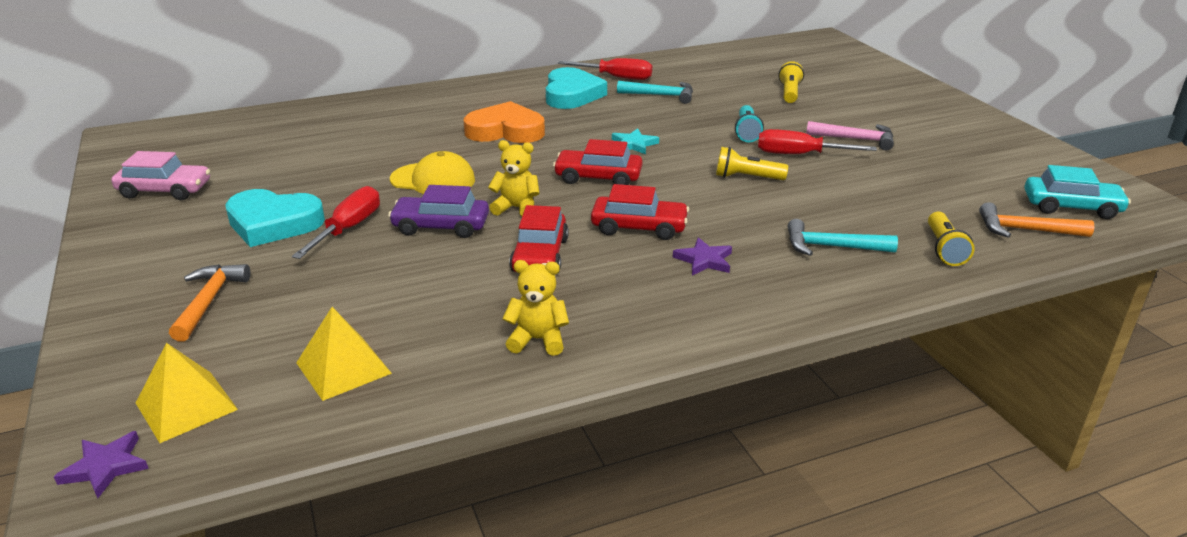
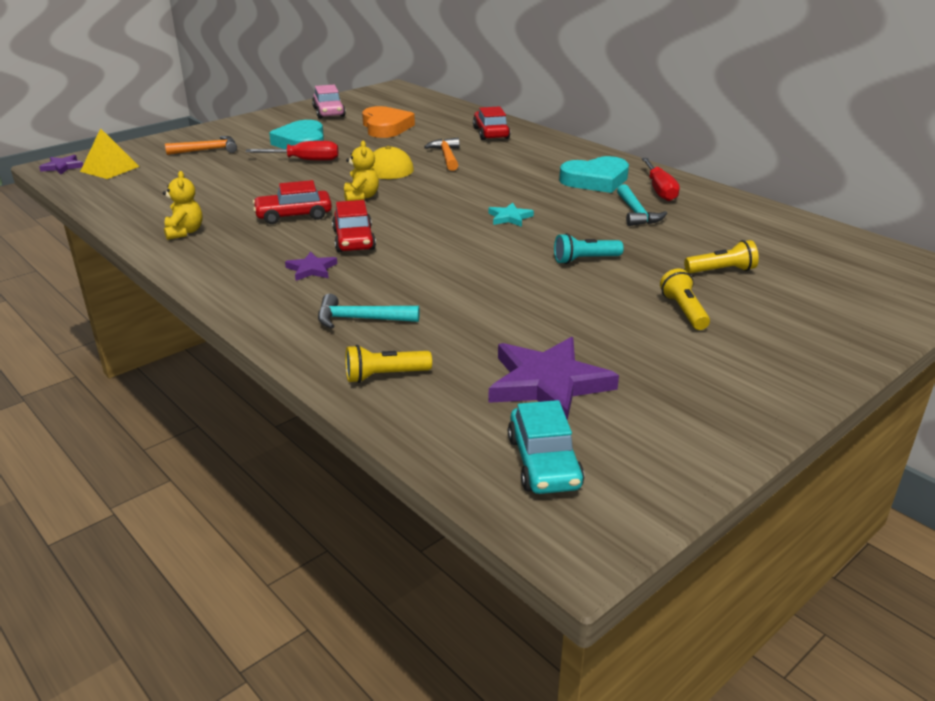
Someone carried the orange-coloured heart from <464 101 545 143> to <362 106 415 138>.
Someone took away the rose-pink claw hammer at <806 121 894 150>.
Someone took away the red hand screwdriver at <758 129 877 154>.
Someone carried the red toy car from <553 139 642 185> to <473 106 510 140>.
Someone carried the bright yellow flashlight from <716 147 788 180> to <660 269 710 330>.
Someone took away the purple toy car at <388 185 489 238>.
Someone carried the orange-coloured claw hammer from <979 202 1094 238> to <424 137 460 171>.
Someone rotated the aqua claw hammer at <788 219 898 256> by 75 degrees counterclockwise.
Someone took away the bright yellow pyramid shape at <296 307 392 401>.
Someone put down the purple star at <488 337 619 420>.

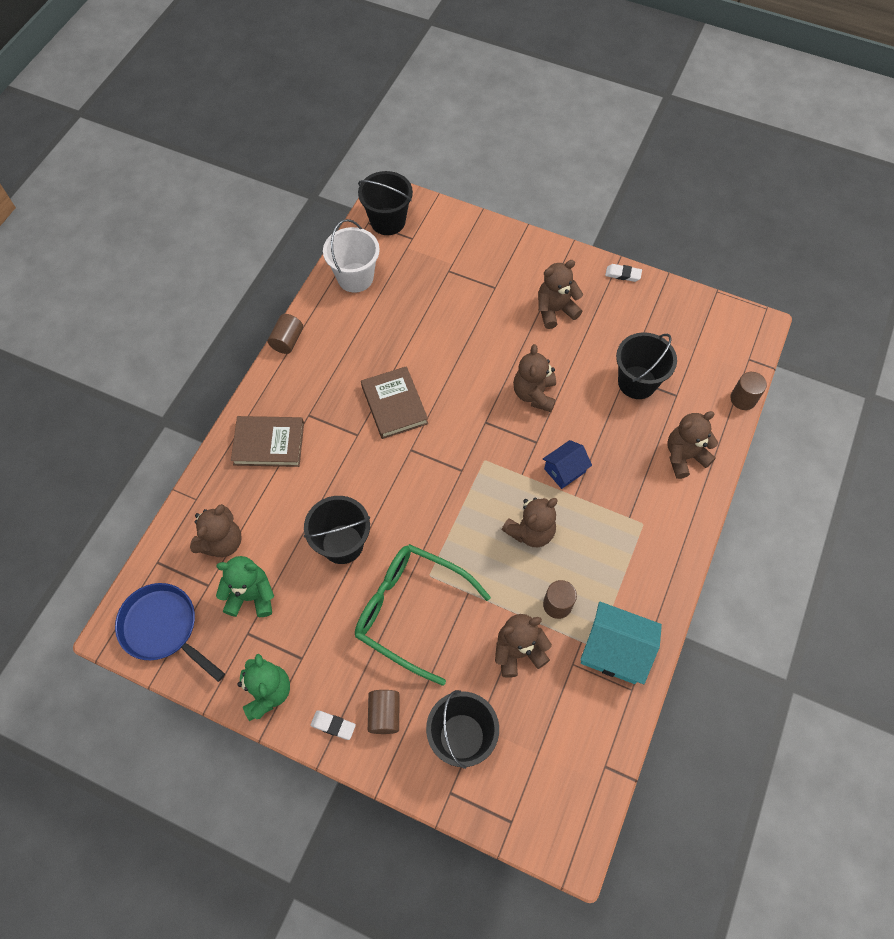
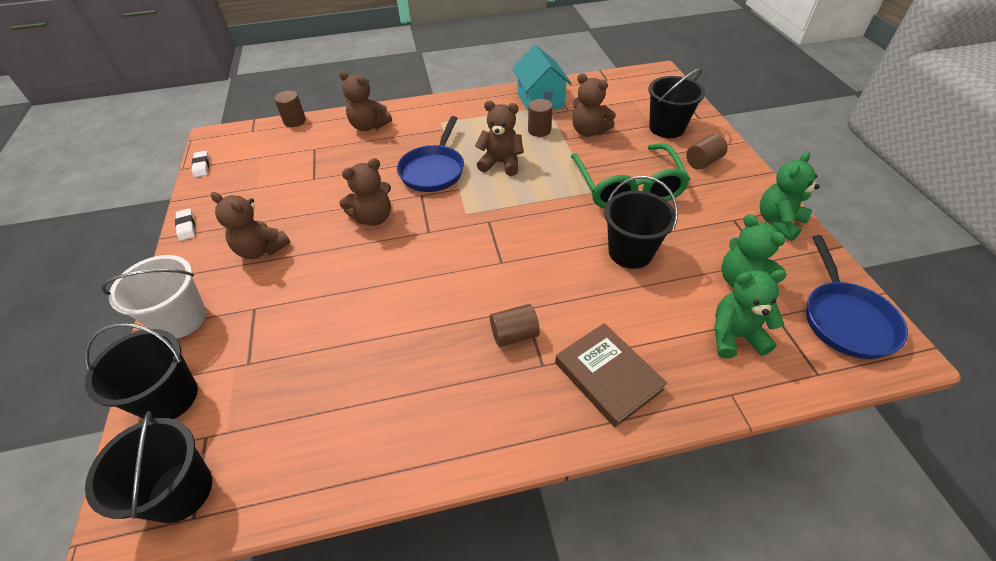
Someone carried the snow-white bucket from <323 219 380 293> to <101 255 206 338>.
Someone carried the dark brown cylinder shape from <268 314 303 354> to <490 304 540 347>.
Someone carried the jet-black bucket from <616 332 677 399> to <84 323 198 419>.
Someone took away the dark brown hardcover at <361 366 428 439>.
Someone swapped the cobalt cottage at <543 440 592 489> for the cobalt frying pan at <397 116 464 192>.
Someone repainted the dark brown stuffed bear at <190 504 242 557>, which became the leaf-green stuffed bear at <714 270 787 359>.
Someone carried the snow-white gum eraser from <310 710 356 740> to <192 151 209 178>.

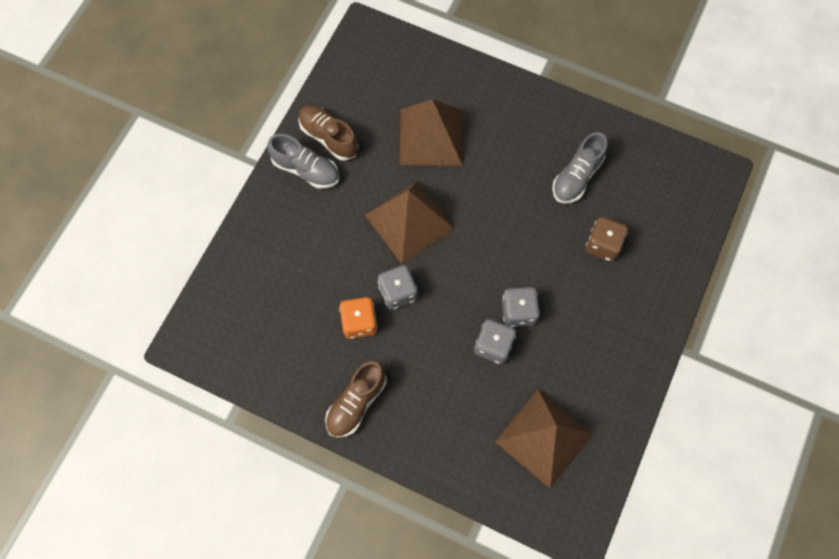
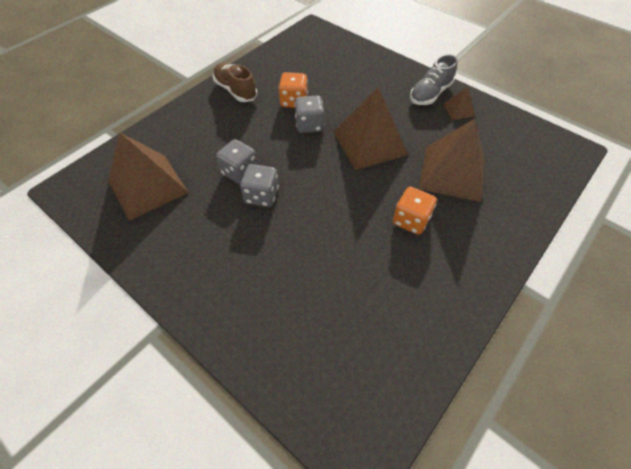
Someone swapped the dark brown sneaker at <298 105 359 161> for the dark brown pyramid shape at <443 86 476 120>.
Someone took away the grey sneaker at <552 132 608 203>.
Someone took away the dark brown dice at <586 217 628 261>.
Someone put down the orange-coloured dice at <393 187 437 235>.

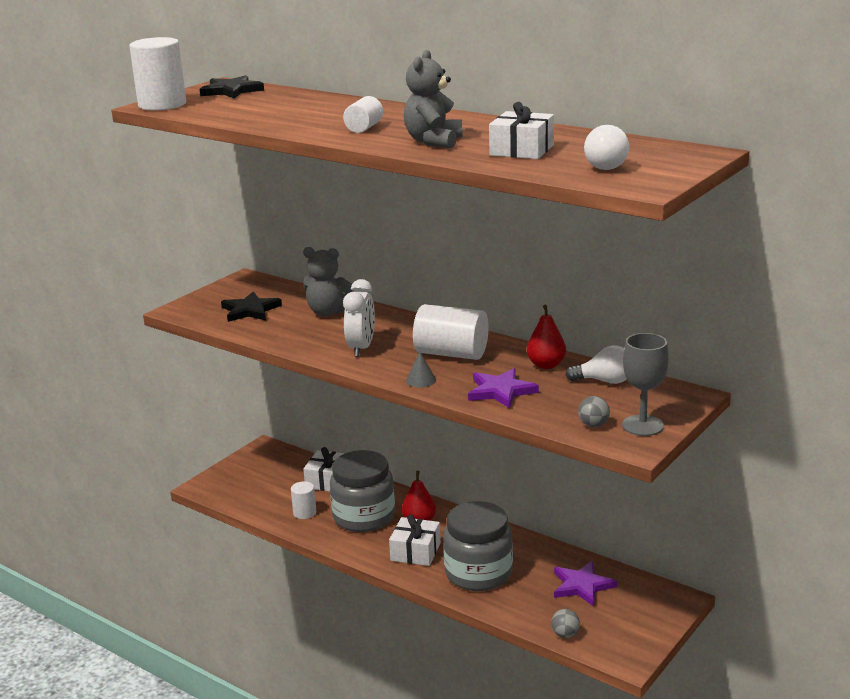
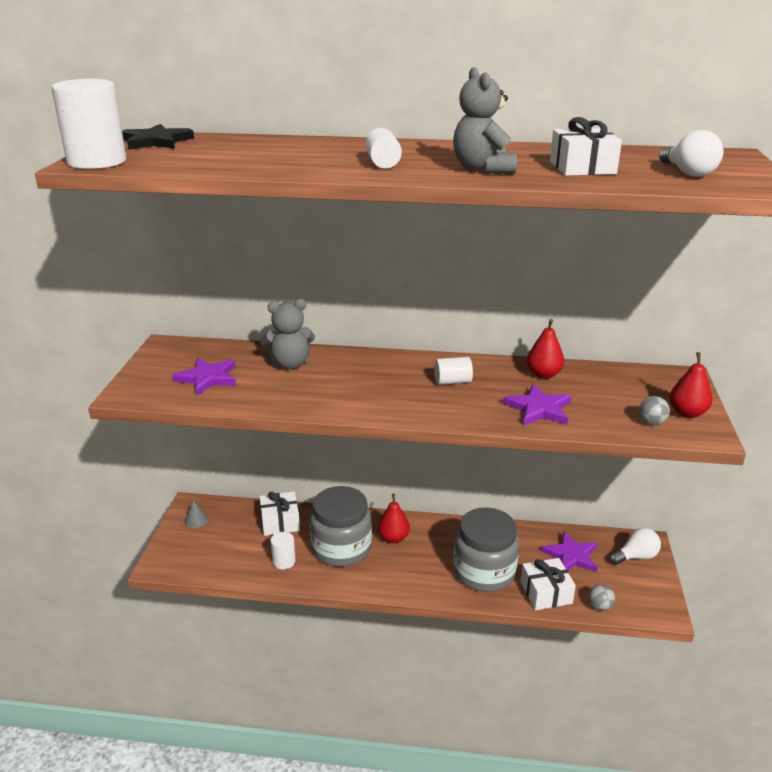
Someone took away the snow-white alarm clock at <343 279 375 357>.
Someone repainted the jet-black star at <221 291 282 322>, which became the purple star at <172 358 236 396>.
Someone scaled the snow-white cylinder shape at <413 304 489 360> by 0.54.
Someone swapped the grey wine glass at <622 333 669 436> for the red pear fruit at <670 352 712 418>.
Someone carried the snow-white bulb from <565 345 627 384> to <609 528 661 565>.
Someone carried the grey solid cone from <406 351 436 388> to <184 500 208 528>.
Someone carried the snow-white gift from <389 514 441 566> to <520 558 576 610>.

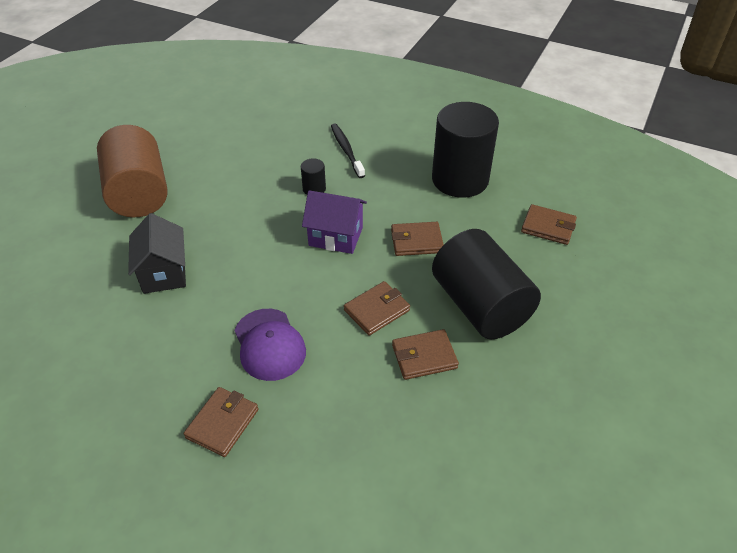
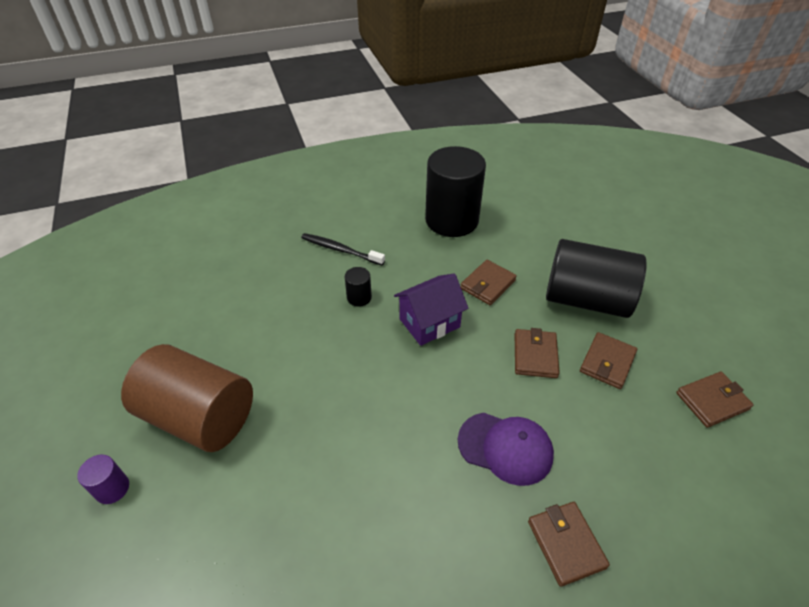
Someone carried the dark brown wallet from <521 204 577 245> to <676 371 754 428>.
Someone took away the jet-black cottage at <128 213 186 294>.
Someone put down the purple cylinder shape at <77 455 129 504>.

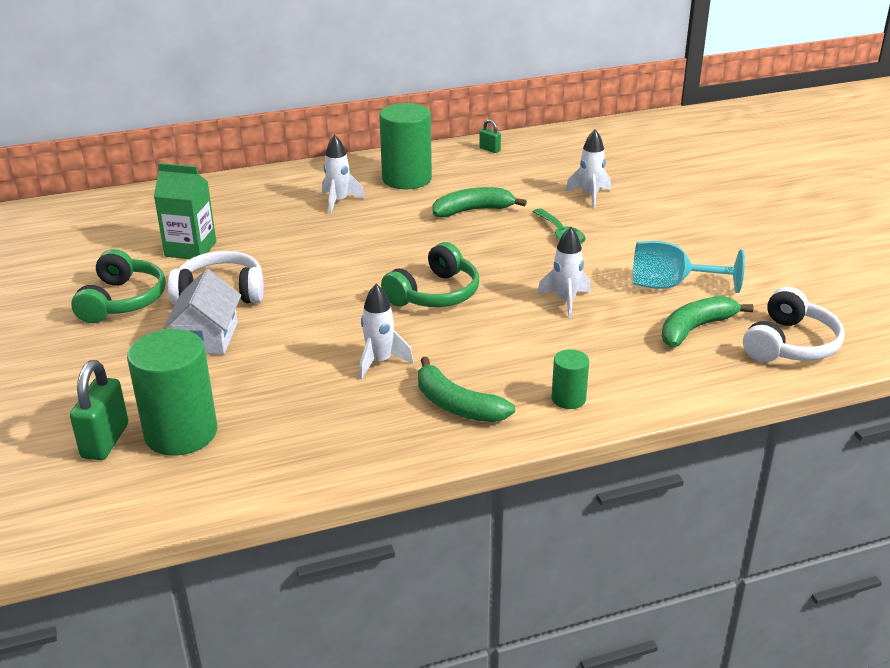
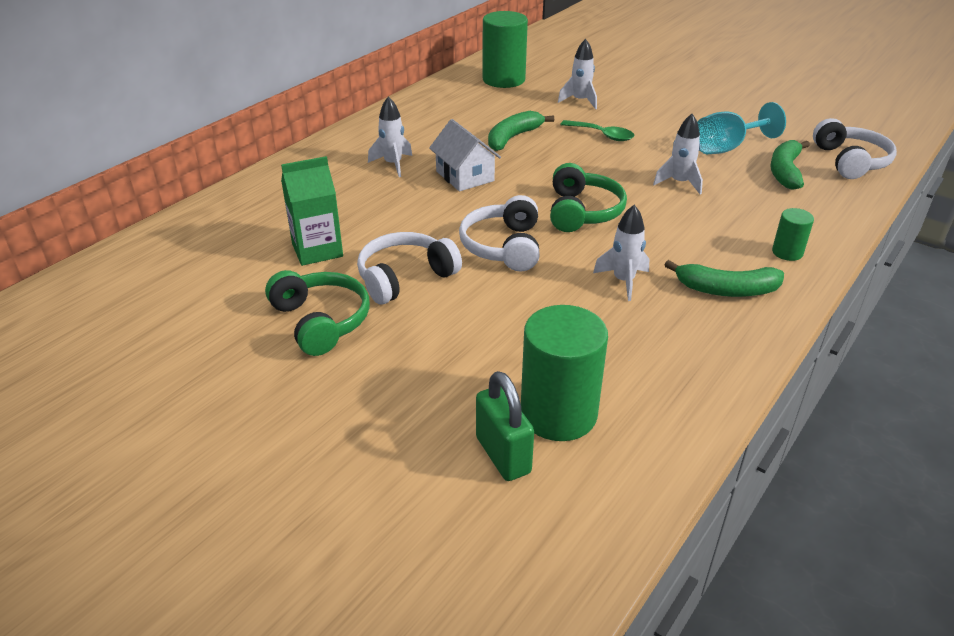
Someone carried the leaf-green cylinder shape from <379 103 432 189> to <482 11 528 88>.
Someone took away the leaf-green padlock at <479 119 501 153>.
Someone carried the snow-white cottage from <163 269 241 354> to <429 119 501 191>.
Someone put down the snow-white headphones at <459 195 540 272>.

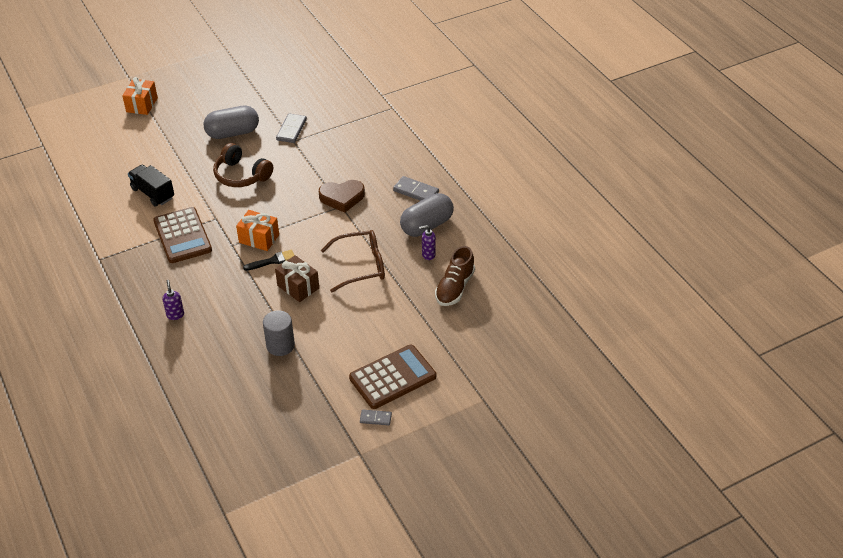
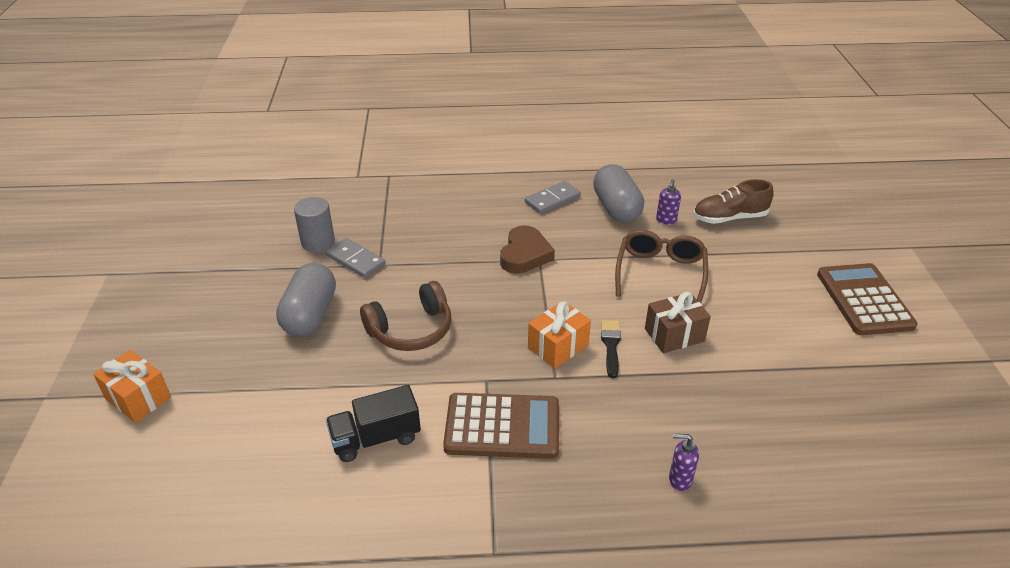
Someone rotated the dark brown sneaker at <435 246 475 306> by 120 degrees clockwise.
Someone carried the grey cylinder shape from <263 310 295 356> to <294 197 335 252>.
Someone took away the grey domino piece at <360 410 392 425>.

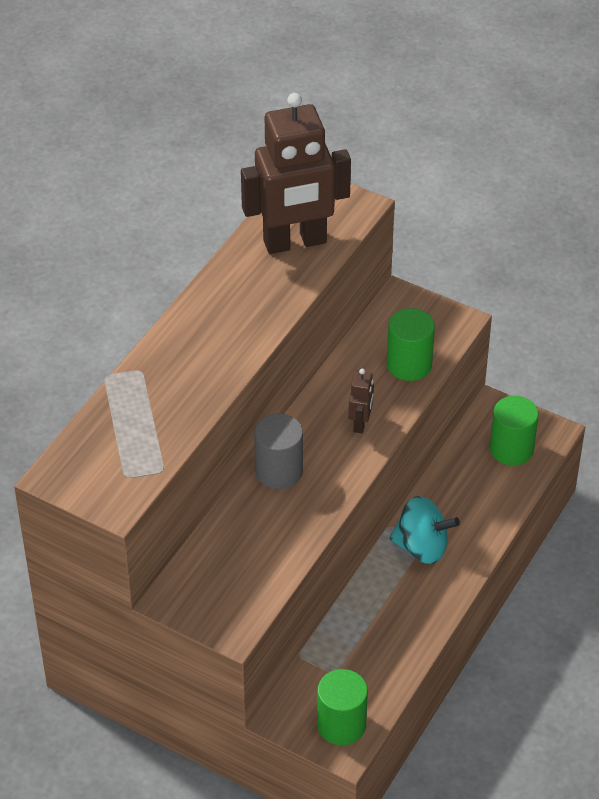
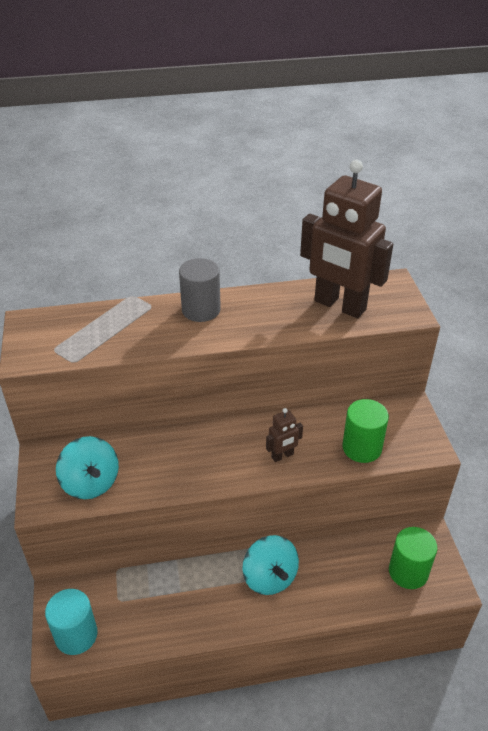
Someone carried the grey cylinder shape from <254 414 303 489> to <179 258 221 322>.
Someone repainted the leaf-green cylinder shape at <317 669 368 745>, which became the aqua cylinder shape at <45 589 98 655>.
Someone put down the aqua toy top at <56 436 119 499>.

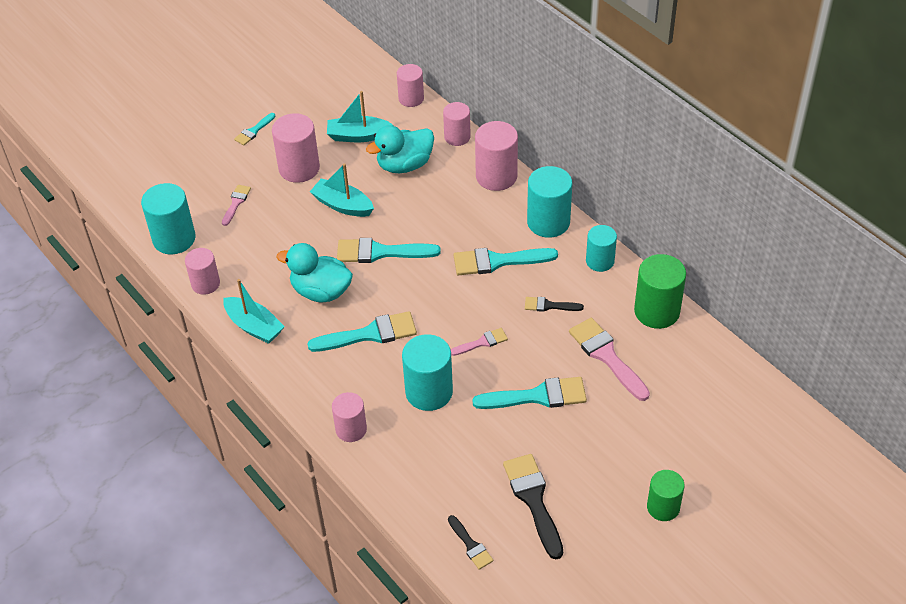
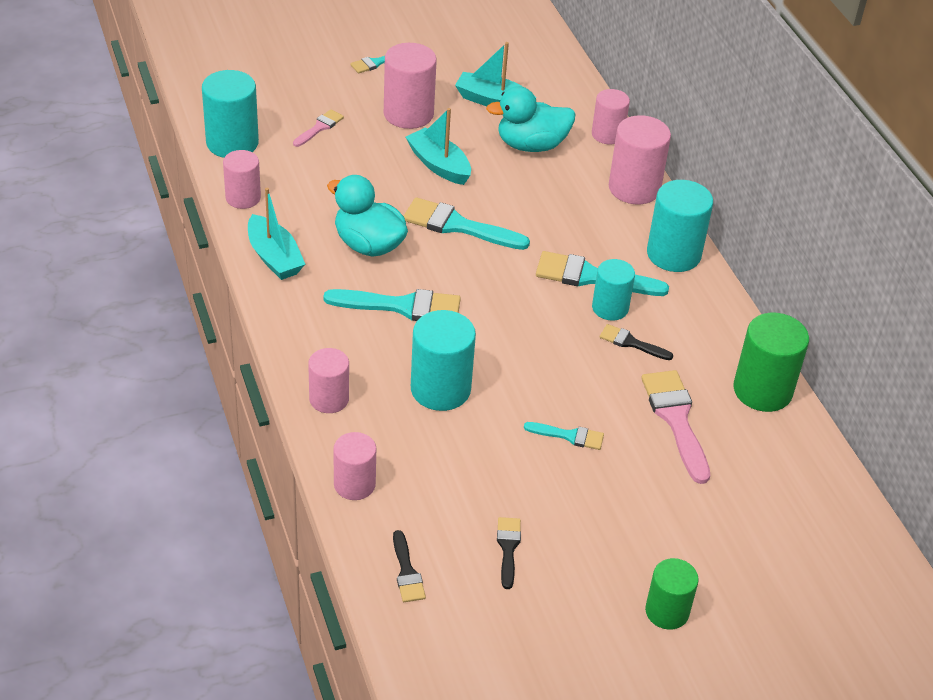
Someone carried the rose-pink cylinder shape from <397 64 424 107> to <333 432 376 500>.
Someone carried the aqua cylinder shape from <586 225 617 272> to <592 259 635 321>.
Someone took away the rose-pink brush at <451 328 508 356>.
Someone scaled the aqua brush at <472 377 587 409> by 0.55.
Someone scaled the jet-black brush at <503 454 563 559> by 0.55.

